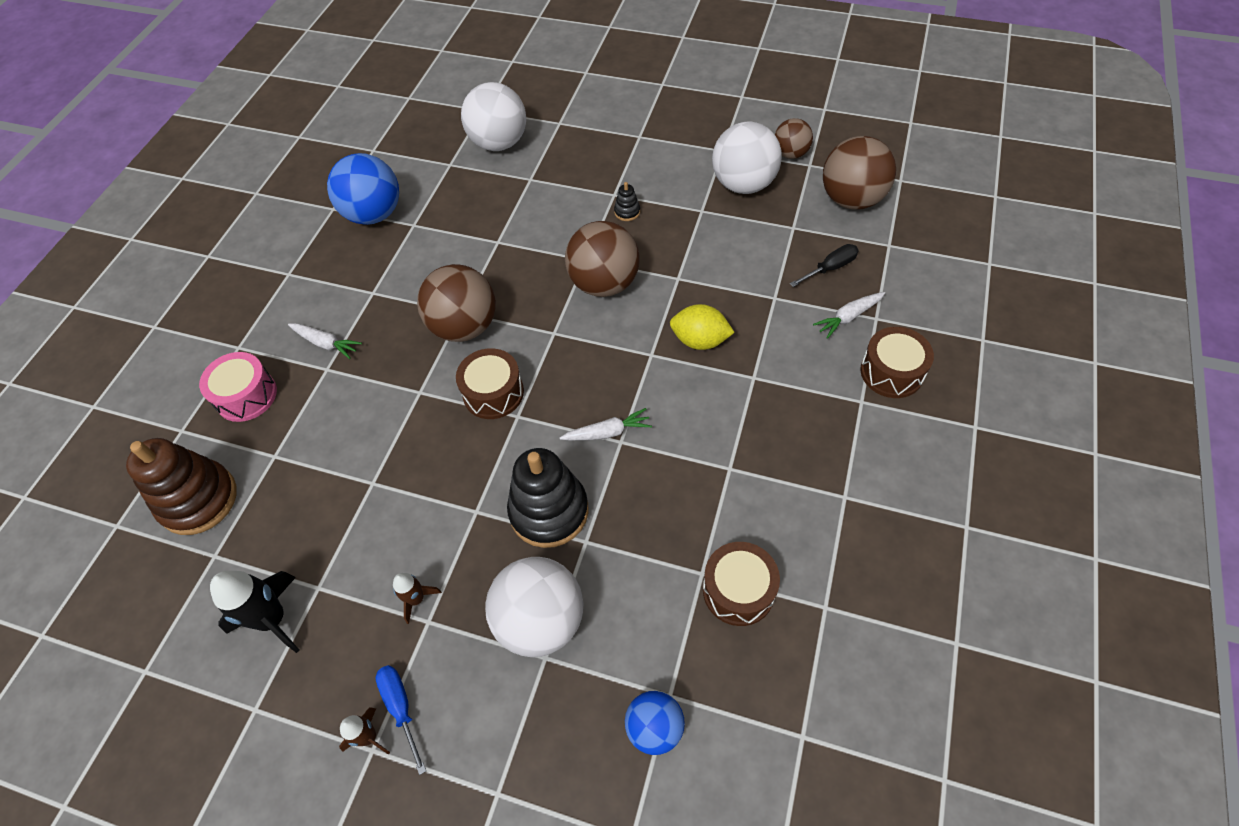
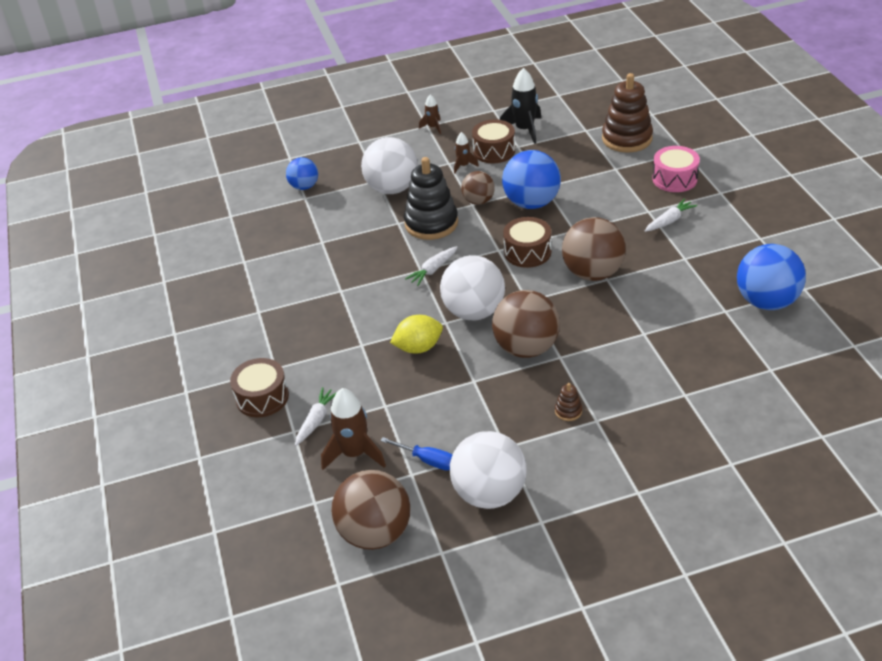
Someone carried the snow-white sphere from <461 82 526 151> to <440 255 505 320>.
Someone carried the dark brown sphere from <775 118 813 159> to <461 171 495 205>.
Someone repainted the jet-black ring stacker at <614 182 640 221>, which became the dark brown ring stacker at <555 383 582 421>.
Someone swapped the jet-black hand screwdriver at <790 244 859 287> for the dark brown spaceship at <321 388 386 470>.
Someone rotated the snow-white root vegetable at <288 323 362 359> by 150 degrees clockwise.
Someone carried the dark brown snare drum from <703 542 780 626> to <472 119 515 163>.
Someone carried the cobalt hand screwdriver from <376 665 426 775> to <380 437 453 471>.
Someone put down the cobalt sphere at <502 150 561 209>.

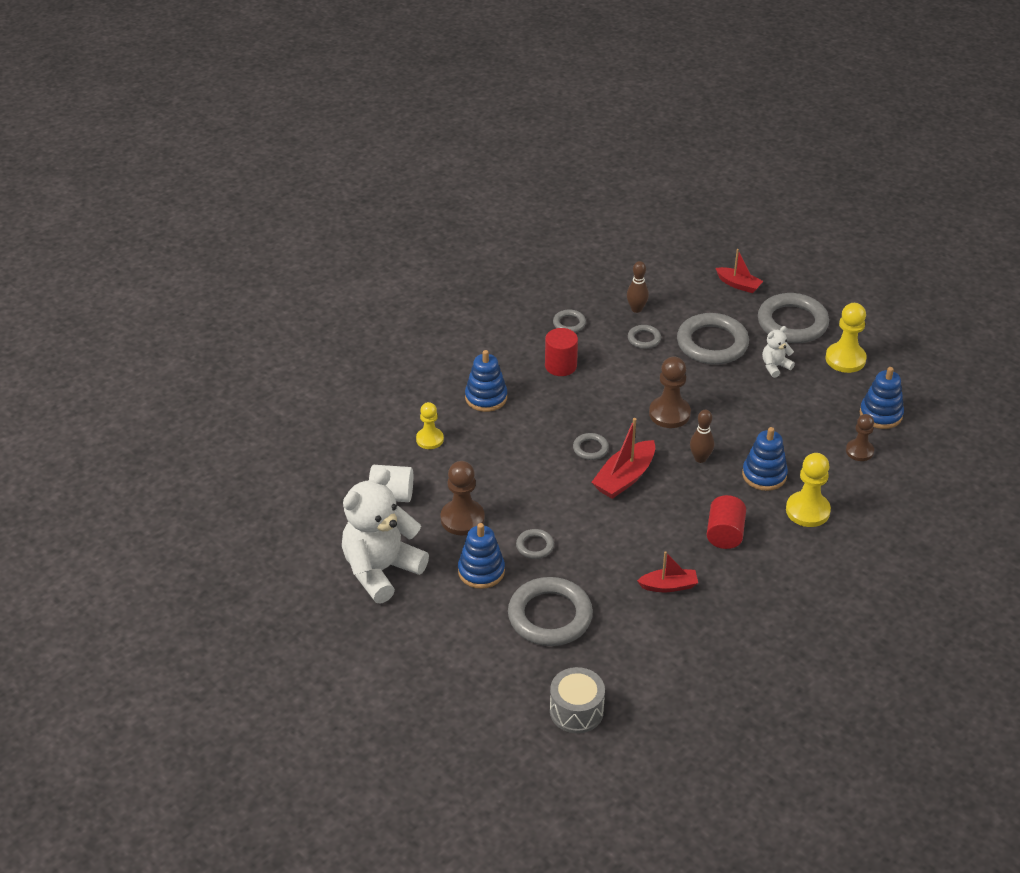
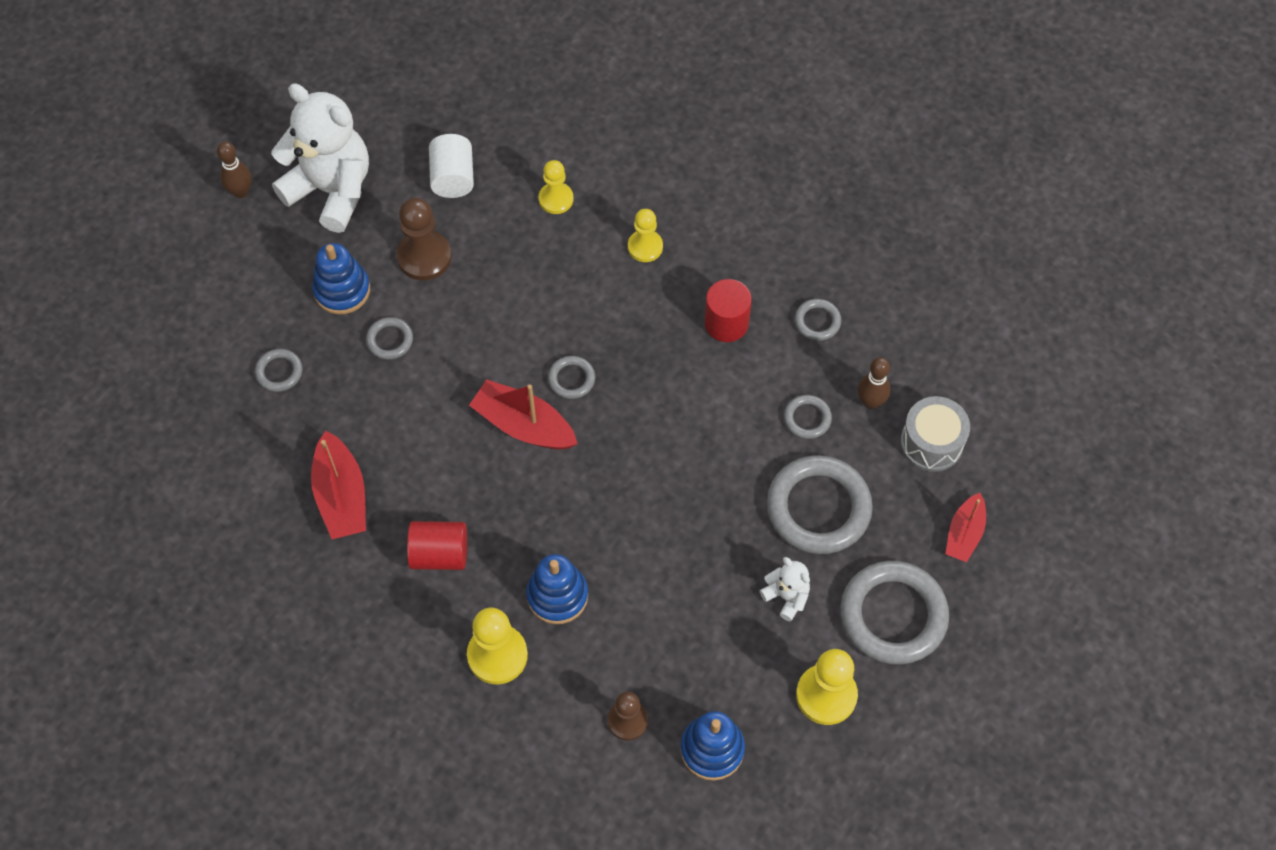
Someone swapped the cobalt ring stacker at <465 350 507 412> for the bright yellow pawn at <628 209 663 262>.
Someone took away the dark brown pawn at <649 356 691 428>.
Someone carried the dark brown skittle from <690 410 714 463> to <217 142 252 198>.
Someone scaled the red boat at <637 551 698 592> by 1.55.
Someone scaled the grey ring at <508 577 593 646> by 0.47.
Someone carried the grey snare drum from <550 667 605 733> to <901 396 970 472>.

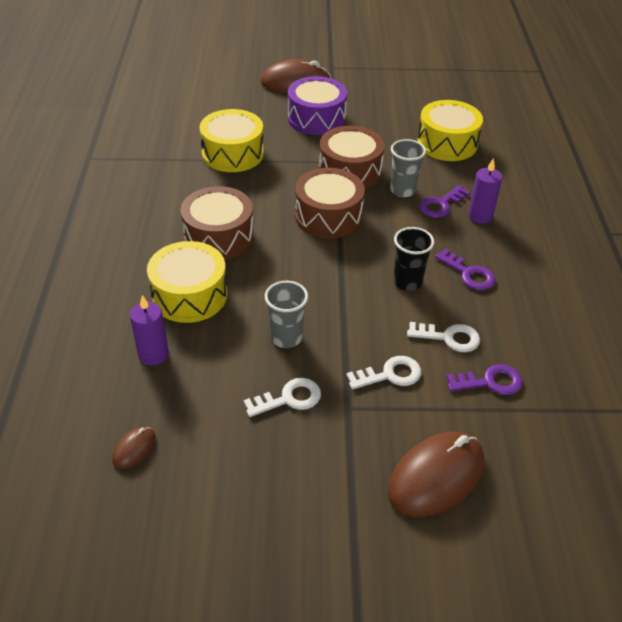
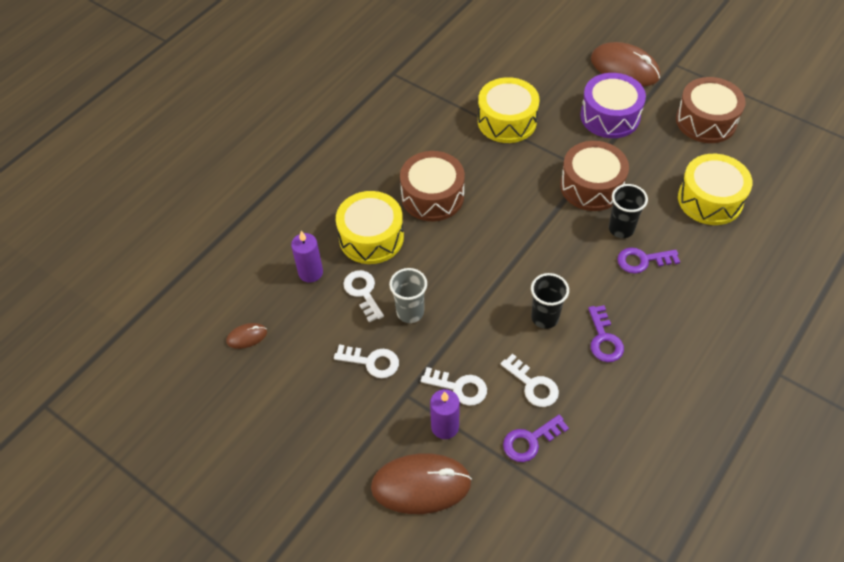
Someone repainted the grey tumbler at <390 139 426 197>, which became the jet-black tumbler at <609 184 648 238>.
Someone carried the purple pillar candle from <468 158 503 224> to <430 389 460 439>.
Someone carried the dark brown snare drum from <295 168 365 239> to <676 77 746 143>.
Someone rotated the purple latchkey at <446 364 523 395> by 120 degrees clockwise.
Someone put down the snow-white latchkey at <343 270 384 322>.

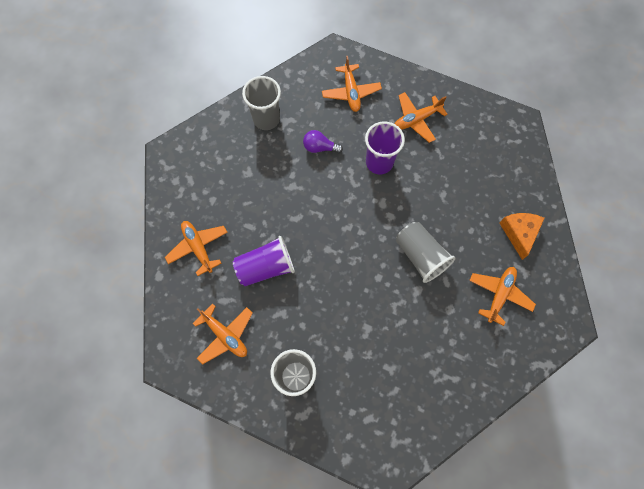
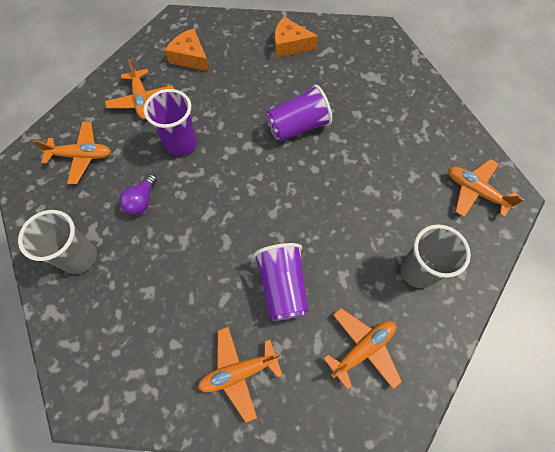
Someone repainted the grey tumbler at <396 222 455 283>, which became the purple tumbler at <266 85 332 142>.
Someone carried the orange-coloured toy plane from <469 267 536 326> to <448 159 524 217>.
Someone put down the orange-coloured cheese wedge at <165 28 210 72>.

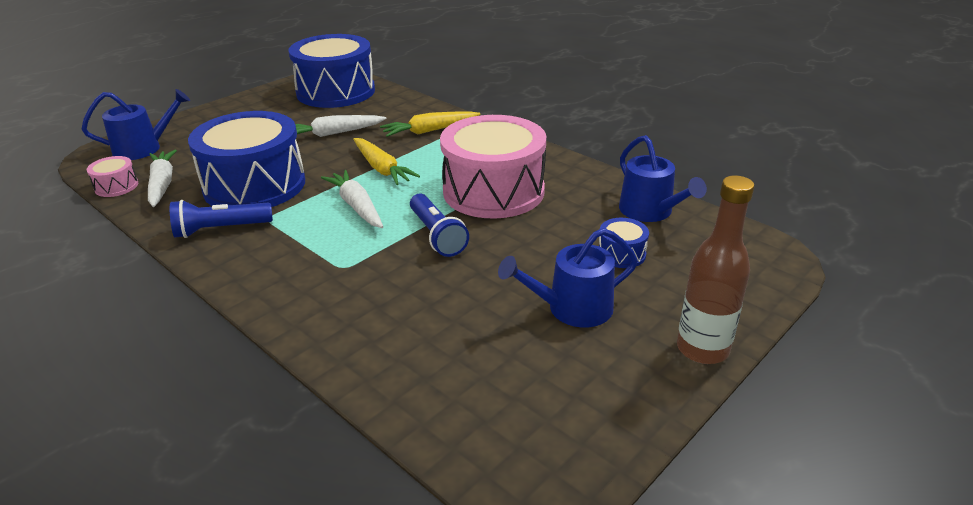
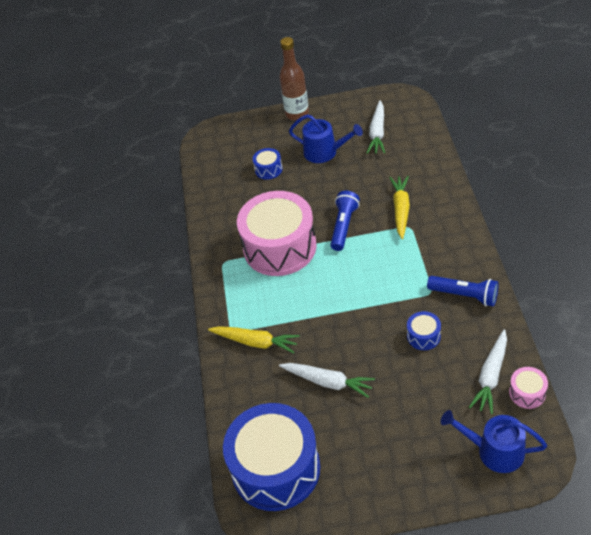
Someone scaled the cobalt snare drum at <188 111 305 207> by 0.41.
Someone took away the cobalt watering can at <619 135 707 222>.
Someone carried the bright yellow root vegetable from <353 138 420 185> to <389 176 410 239>.
Someone carried the snow-white root vegetable from <321 170 383 228> to <367 100 385 154>.

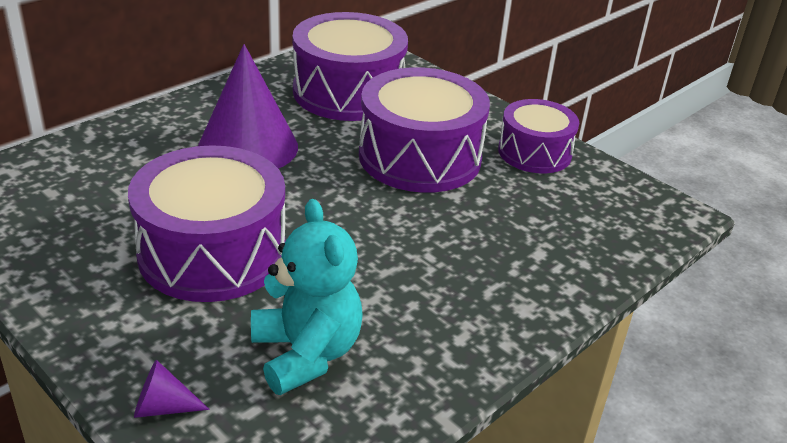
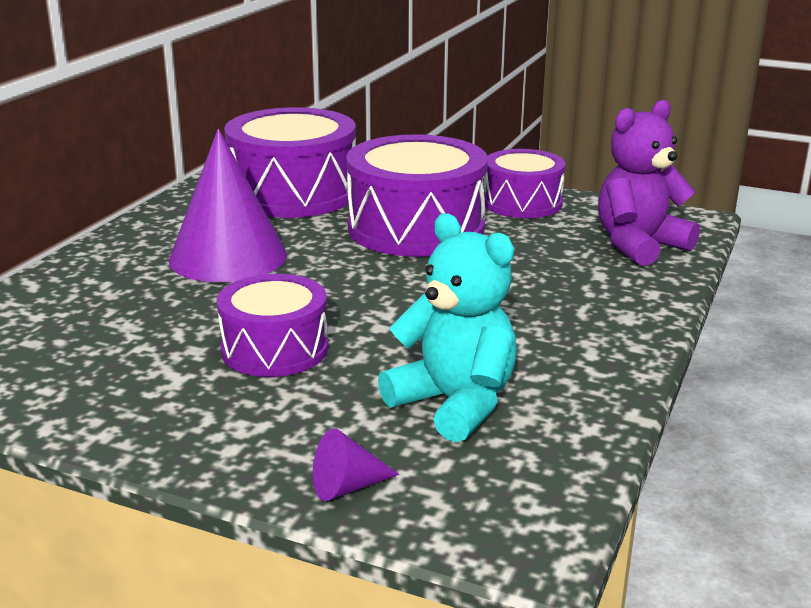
Someone scaled the purple snare drum at <128 145 286 302> by 0.61.
Someone put down the purple stuffed bear at <598 100 700 266>.

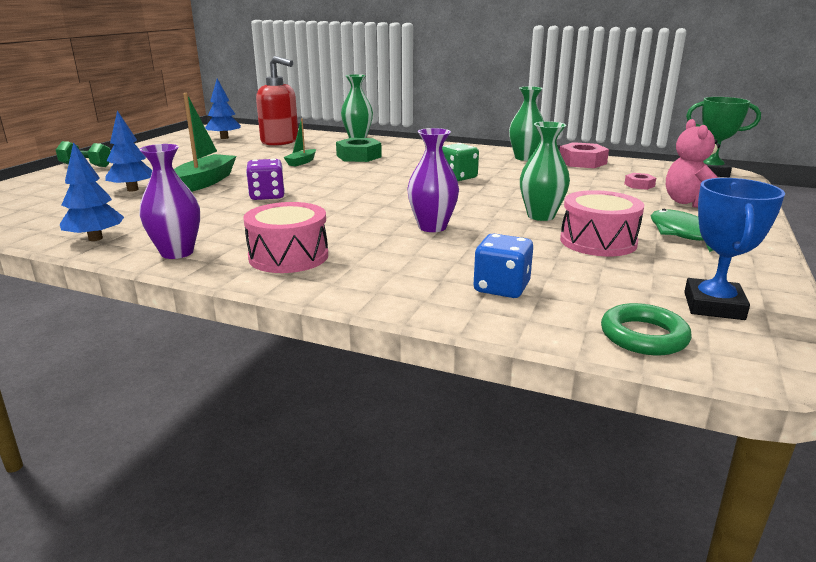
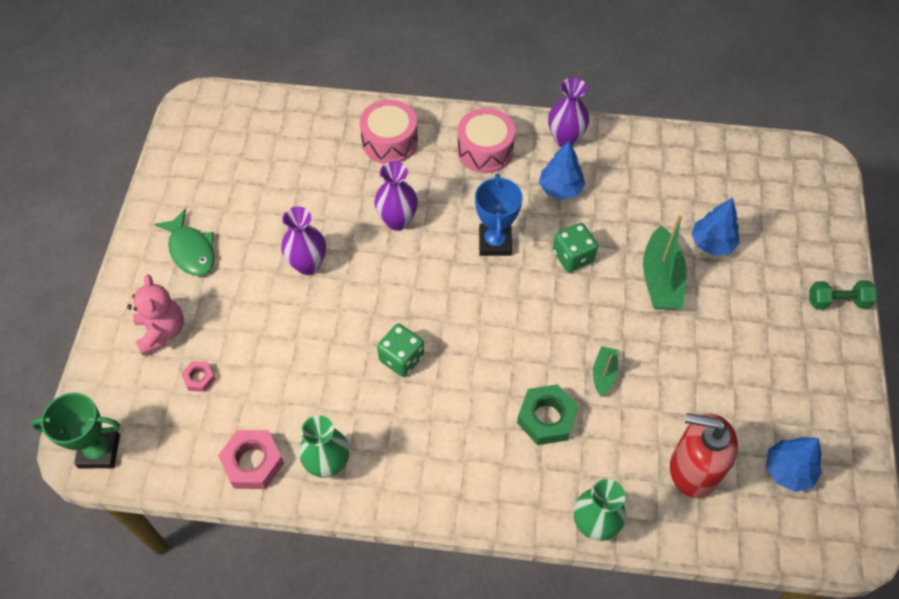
Someone repainted the leaf-green vase at <520 121 570 221>, which became the purple vase at <281 207 326 275>.
Someone carried the cobalt tree from <60 142 124 241> to <539 141 585 200>.
Someone repainted the purple dice at <246 159 285 200>, which became the leaf-green dice at <553 223 598 272>.
Someone carried the cobalt prize cup from <684 178 785 320> to <475 174 523 256>.
Someone carried the rose-pink snare drum from <560 190 644 256> to <360 99 418 164>.
Someone took away the cobalt dice at <473 234 533 298>.
Someone took away the leaf-green ring at <601 303 692 355>.

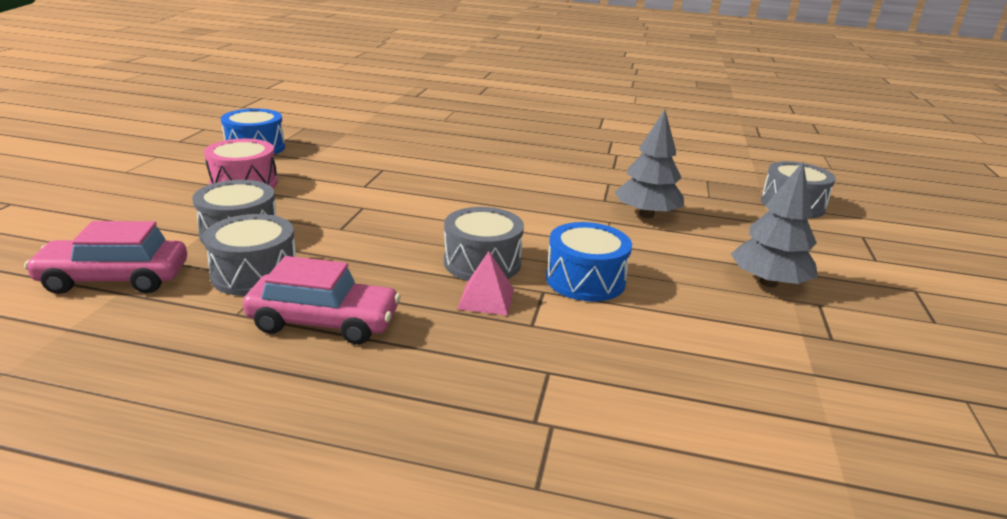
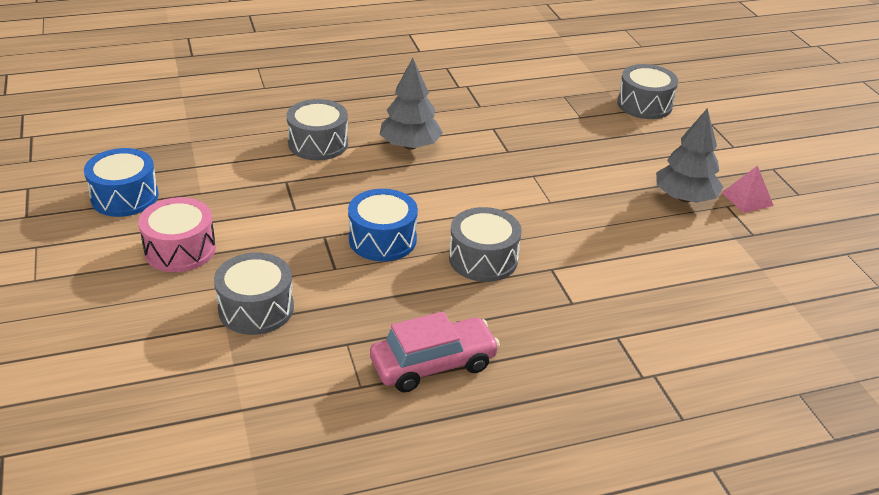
Someone carried the grey tree from <615 110 684 218> to <380 58 443 150>.
Someone carried the grey snare drum from <203 214 296 296> to <286 99 348 160>.
Someone took away the rose-pink toy car at <24 221 187 294>.
Someone carried the cobalt snare drum from <546 222 632 302> to <348 189 418 261>.
Someone carried the rose-pink pyramid shape from <457 251 514 316> to <721 165 774 213>.

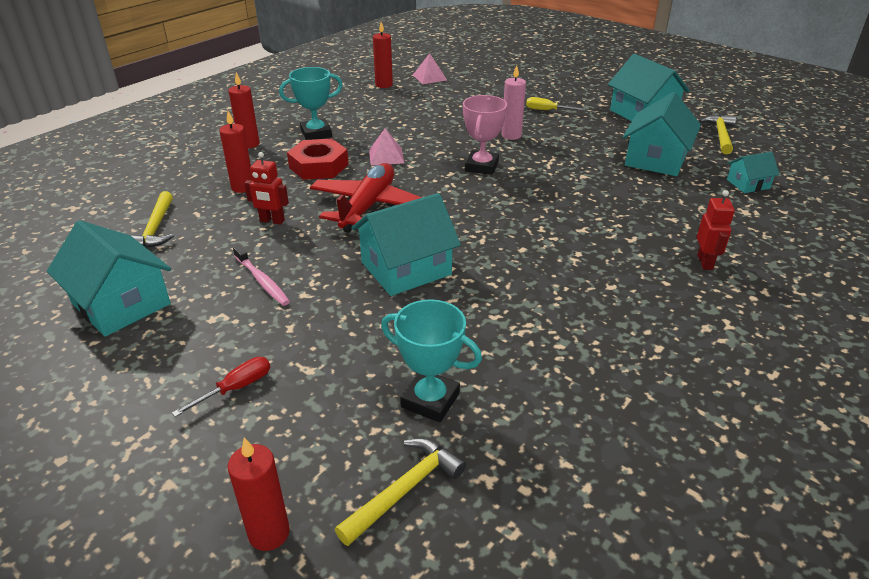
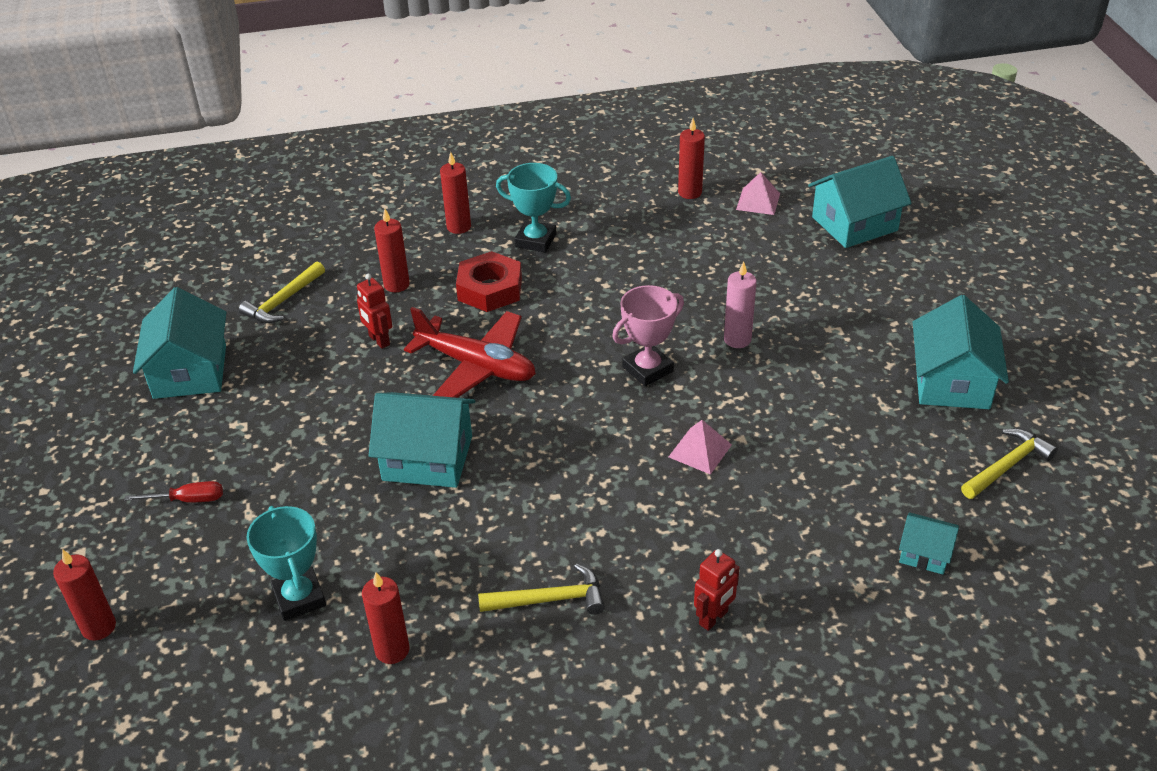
Someone carried the aqua cottage from <623 92 701 176> to <808 156 912 248>.
Someone took away the bright yellow hand screwdriver at <526 97 585 111>.
Someone carried the rose-pink pyramid shape from <369 128 404 165> to <669 420 732 475>.
Someone rotated the red toy plane at <310 163 422 233> by 60 degrees clockwise.
Someone took away the rose-pink tooth brush at <233 245 290 306>.
Someone carried the bright yellow claw hammer from <335 438 466 546> to <478 564 605 615>.
Someone put down the red pillar candle at <362 572 409 664>.

